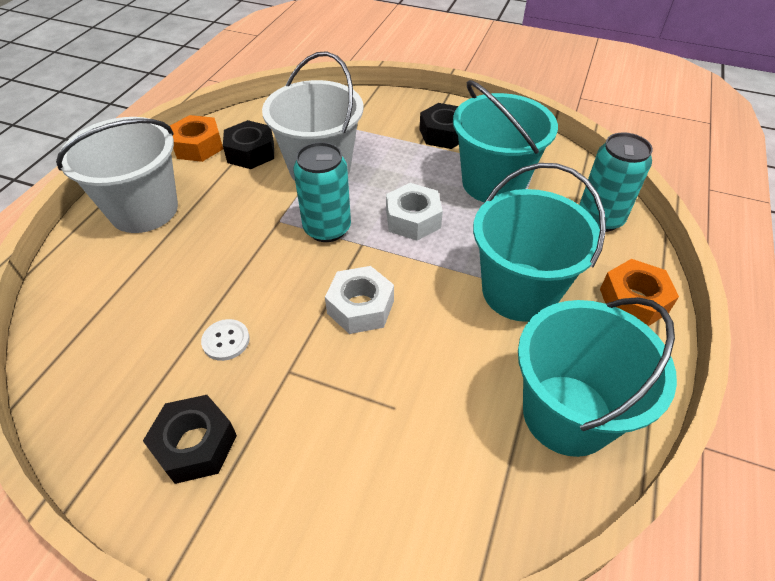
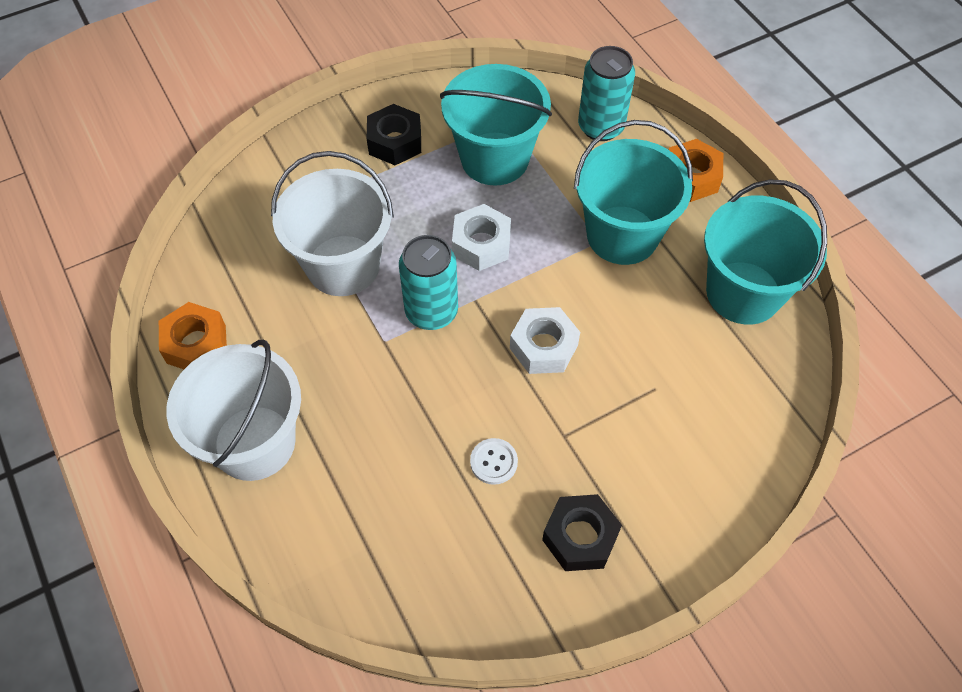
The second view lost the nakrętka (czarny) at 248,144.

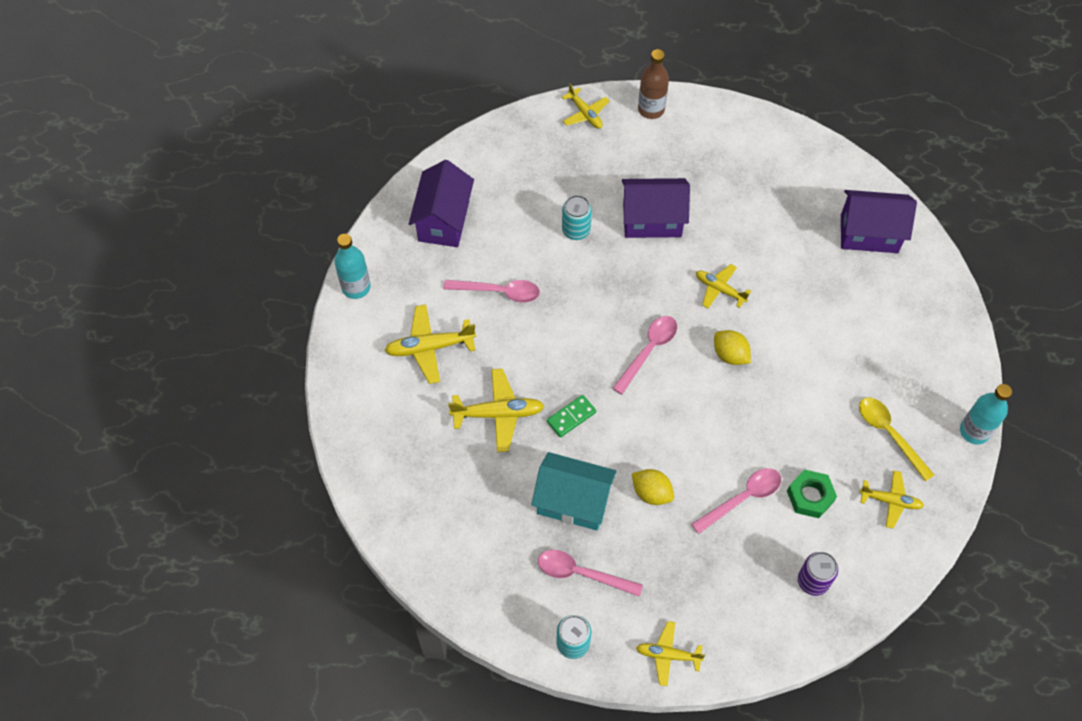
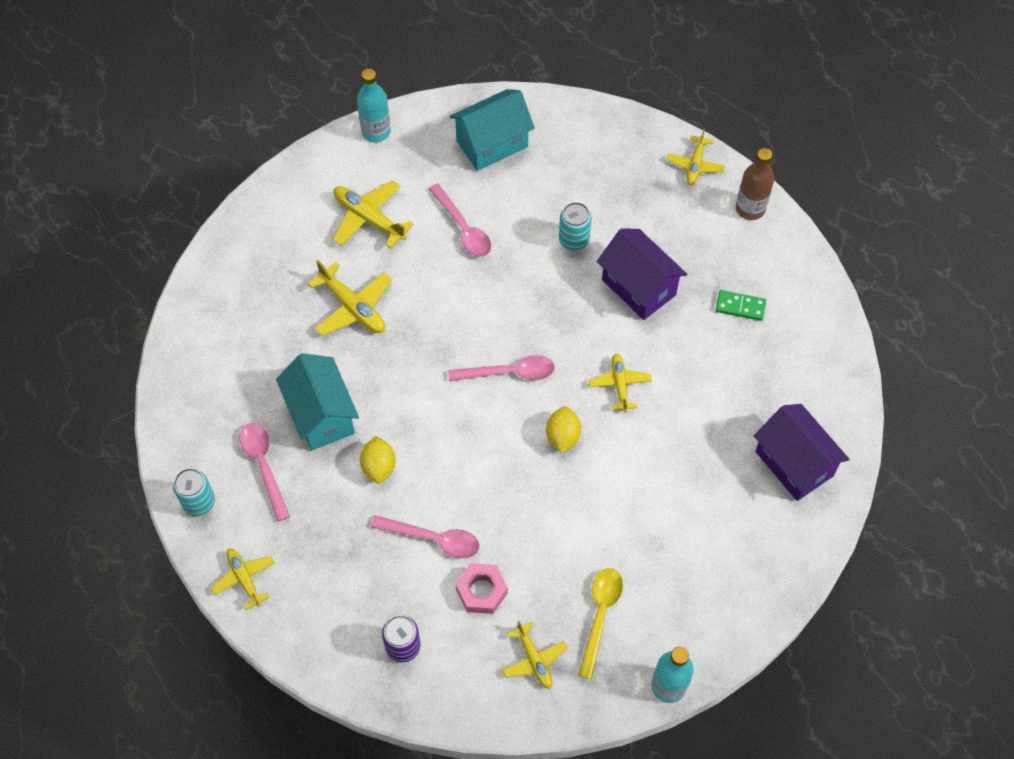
What was the domek (fioletowy) at 441,203 turned into the domek (turkusowy) at 492,130. What was the nakrętka (zielony) at 812,494 turned into the nakrętka (różowy) at 482,588. The kostka domina (zielony) ended up elsewhere, having gone from 571,416 to 741,305.

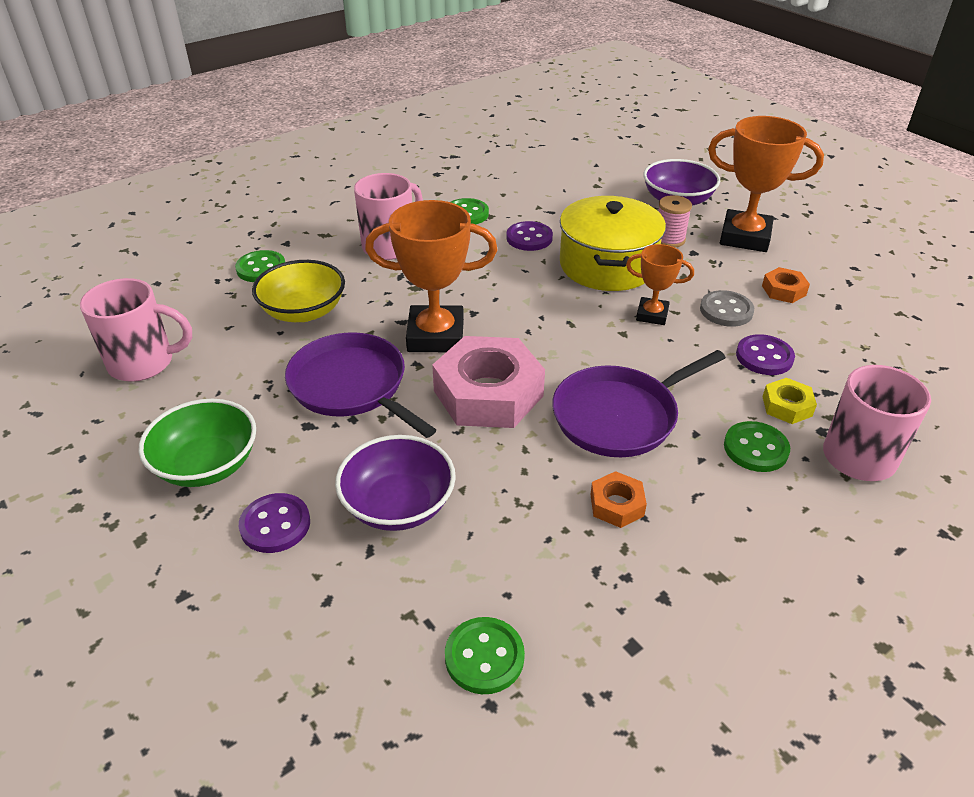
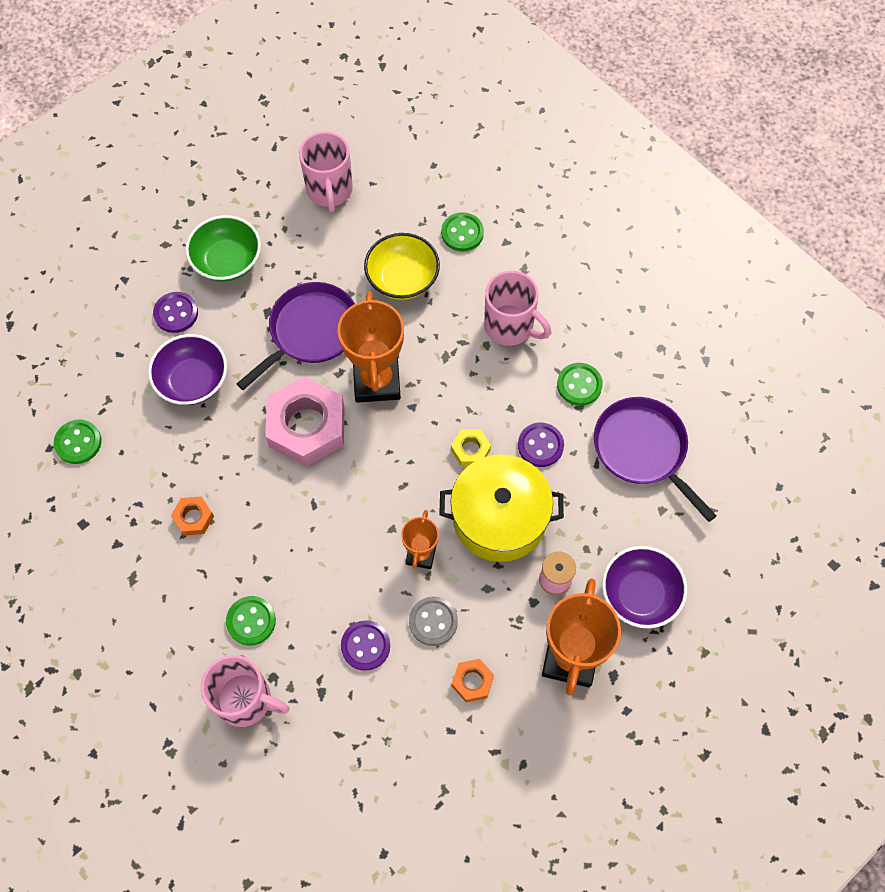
The nakrętka (żółty) ended up elsewhere, having gone from 790,401 to 471,448. The patelnia (fioletowy) ended up elsewhere, having gone from 639,403 to 655,459.

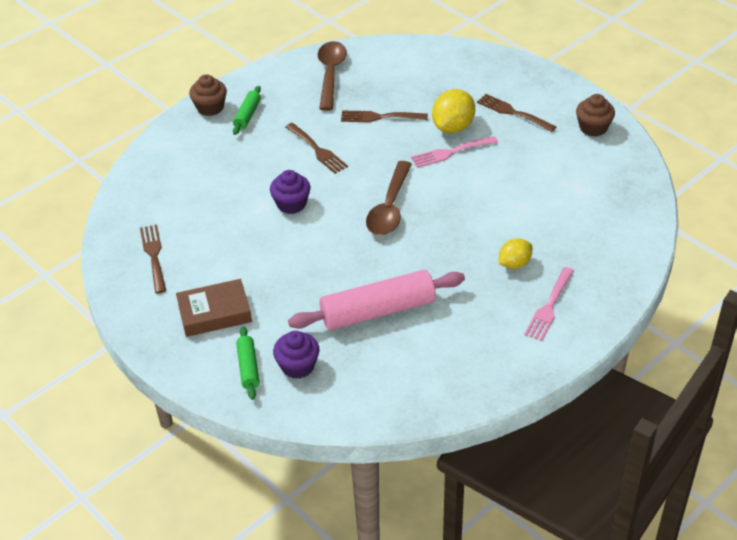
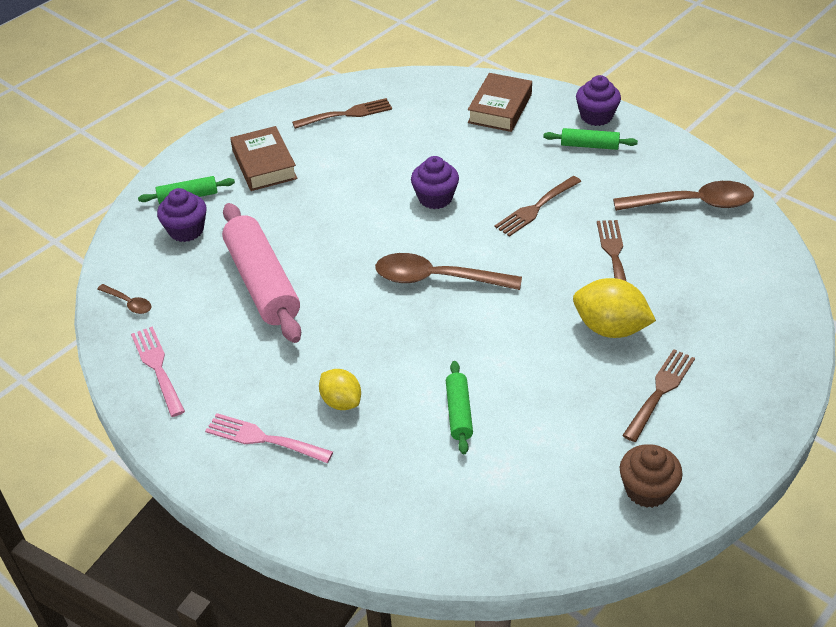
The second view gained the łyżka (brązowy) at 124,299. The widelec (różowy) ended up elsewhere, having gone from 454,152 to 158,371. The second view gained the wałek do ciasta (zielony) at 459,407. The second view gained the książka (brązowy) at 500,102. What was the muffinka (brązowy) at 208,95 turned into the muffinka (fioletowy) at 598,100.

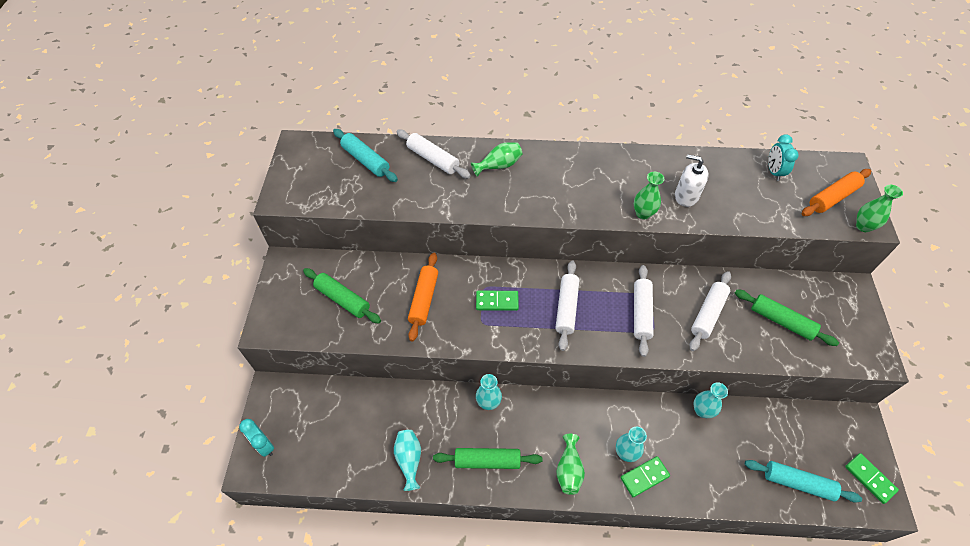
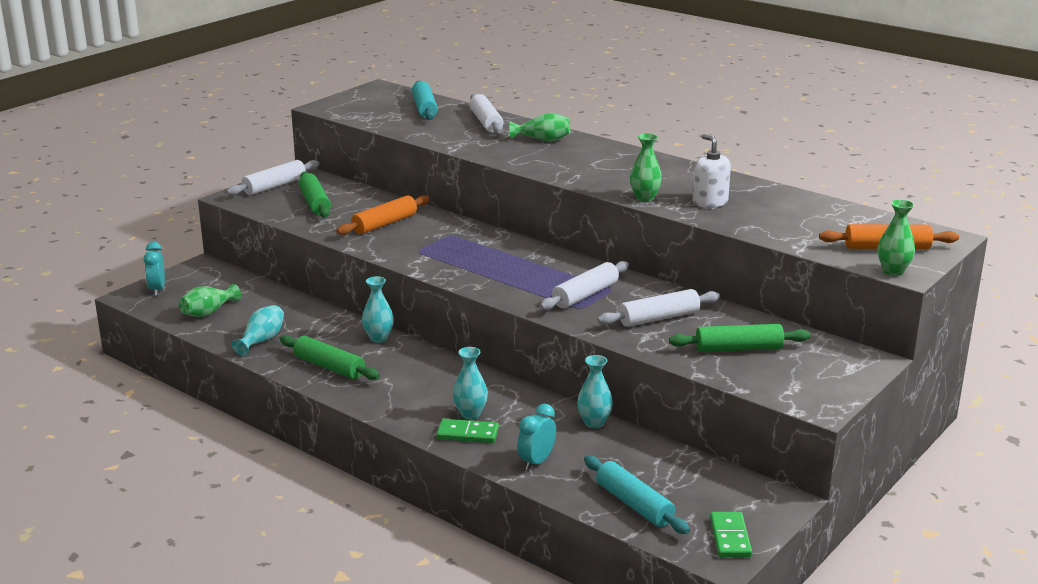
The wazon (zielony) ended up elsewhere, having gone from 570,464 to 210,300. The wałek do ciasta (biały) ended up elsewhere, having gone from 567,305 to 272,177. The budzik (turkusowy) ended up elsewhere, having gone from 783,157 to 536,437. The wałek do ciasta (zielony) at 787,318 ended up facing another way, 75 degrees counterclockwise from before. The second view lost the kostka domina (zielony) at 497,301.

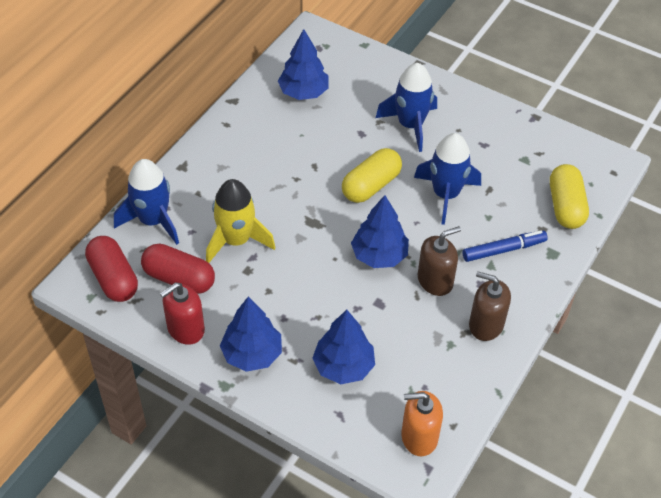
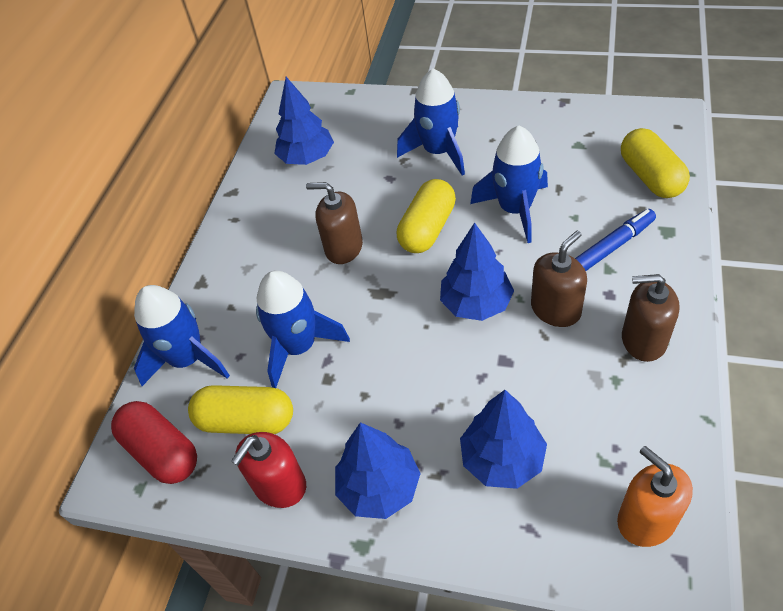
What was the kapsułka (czerwony) at 178,269 turned into the kapsułka (żółty) at 240,409. What was the rakieta (żółty) at 241,221 turned into the rakieta (niebieski) at 303,329. The second view gained the dozownik mydła (brązowy) at 334,223. The dozownik mydła (pomarańczowy) at 422,424 ended up facing another way, 75 degrees clockwise from before.

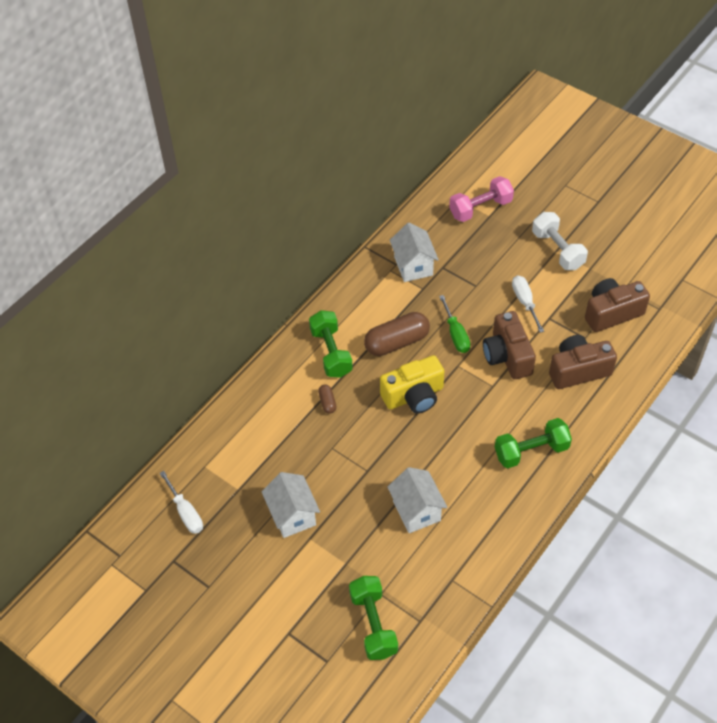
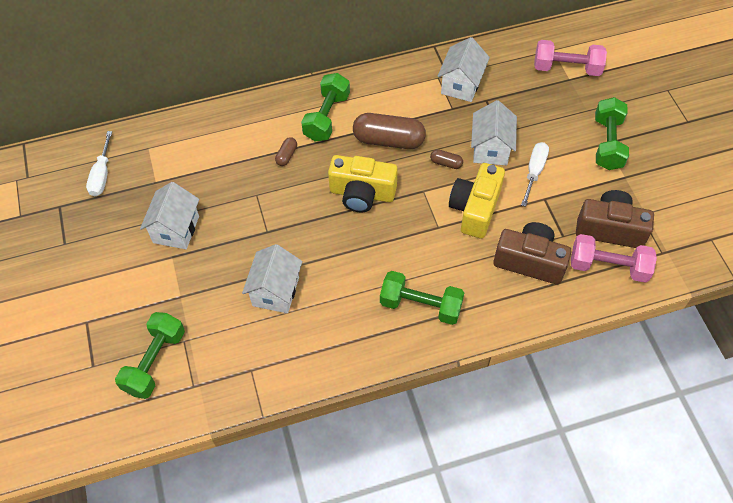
Where the śrubokręt (zielony) stood at 454,324, the kapsułka (brązowy) came to stand at 446,159. What was the aparat fotograficzny (brązowy) at 509,345 turned into the aparat fotograficzny (żółty) at 477,201. The second view gained the domek (biały) at 494,133. The second view gained the hantel (różowy) at 614,258. What was the hantel (biały) at 560,241 turned into the hantel (zielony) at 612,133.

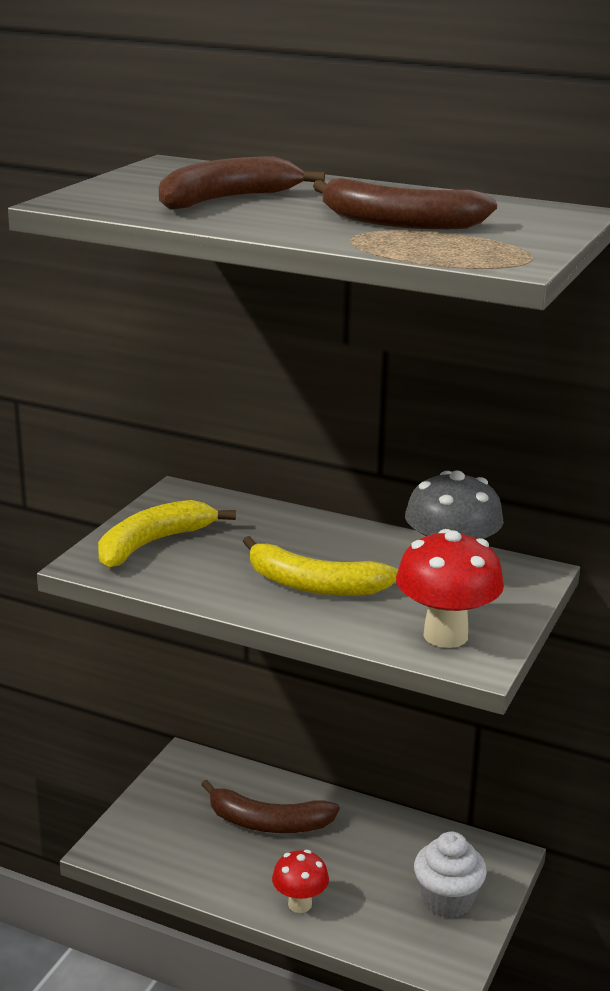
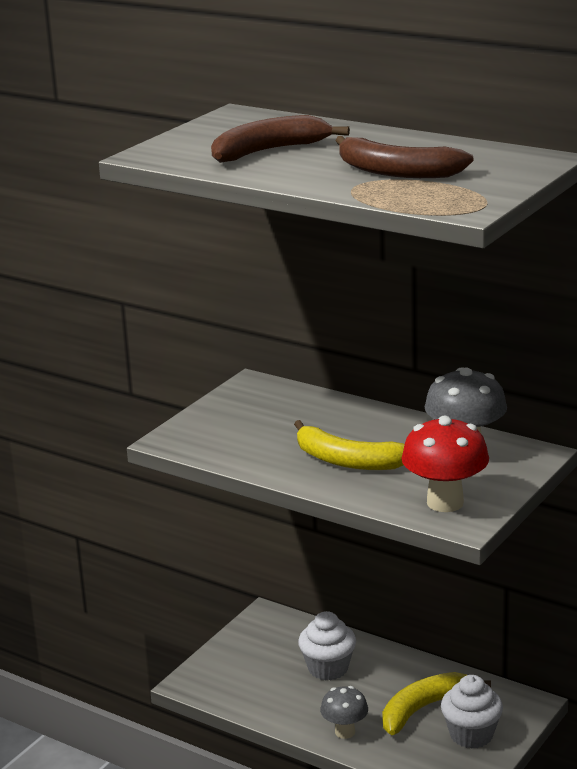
Where the banan (brązowy) stood at 270,806, the muffinka (biały) came to stand at 327,646. What was the grzyb (czerwony) at 300,881 turned into the grzyb (szary) at 344,712. The banan (żółty) ended up elsewhere, having gone from 167,533 to 436,703.

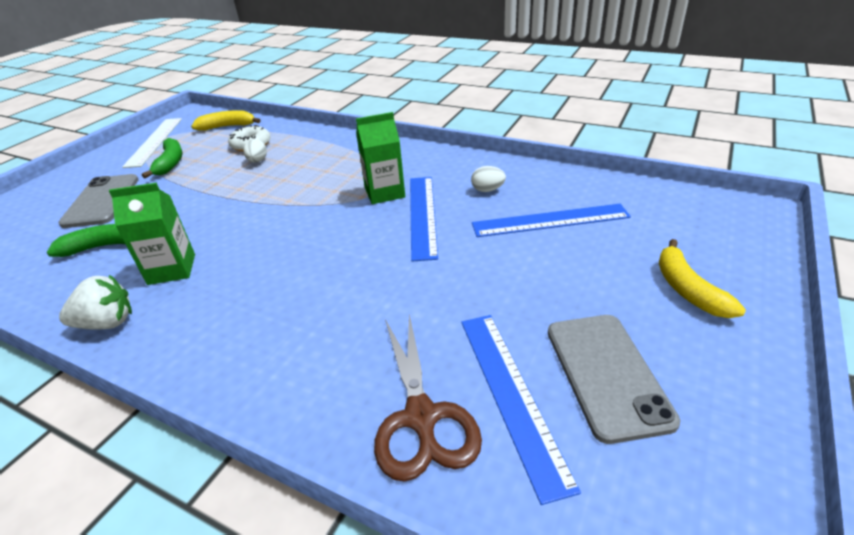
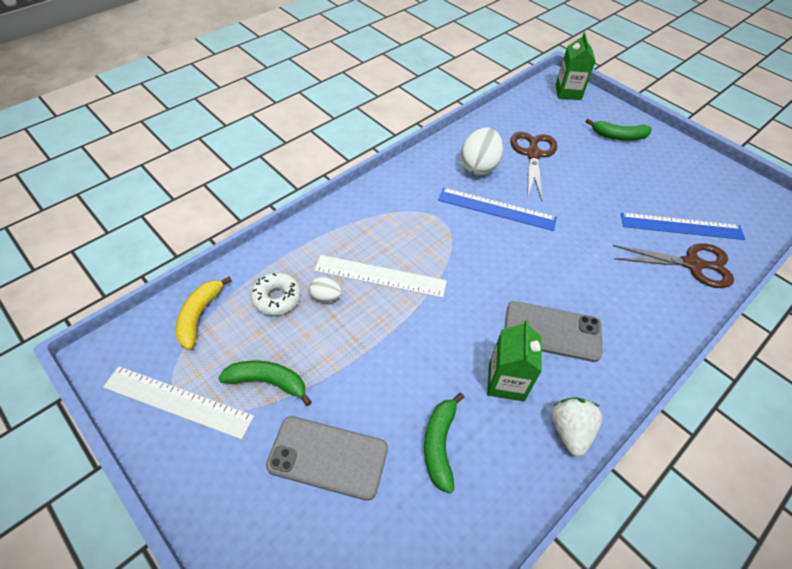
The second view gained the linijka (biały) at 380,276. The size of the jajko (biały) at 488,179 changed by a factor of 1.97. The telefon (szary) ended up elsewhere, having gone from 614,379 to 553,331. Where the linijka (niebieski) stood at 551,220, the nożyczki (brązowy) came to stand at 533,166. The karton mleka (zielony) ended up elsewhere, having gone from 380,158 to 575,66. What was the banan (żółty) at 702,278 turned into the banan (zielony) at 618,130.

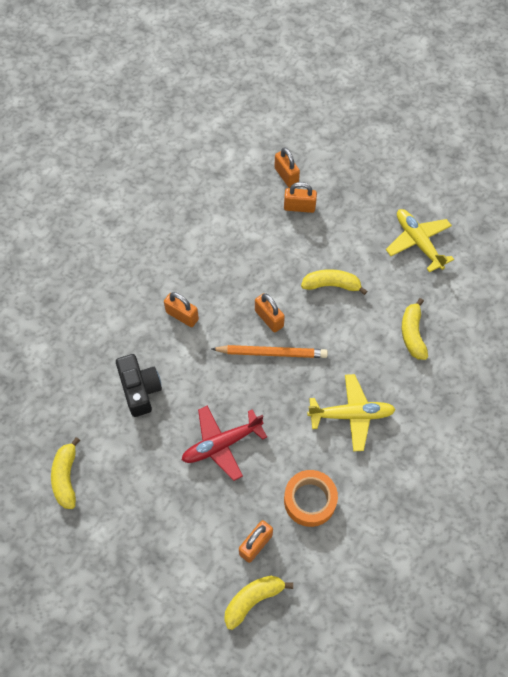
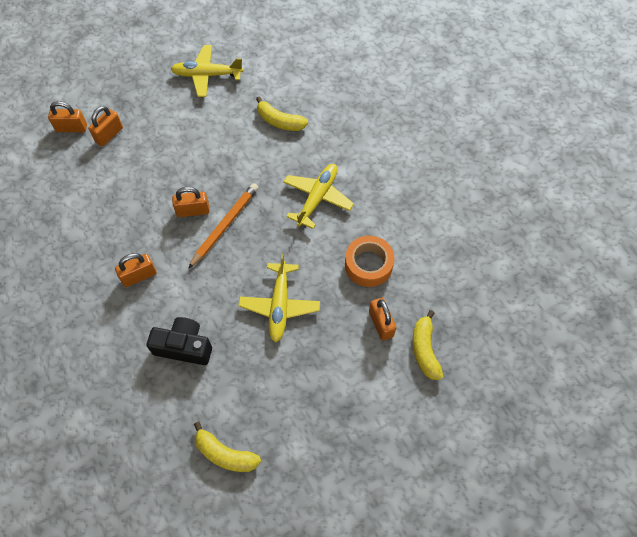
What was the samolot (czerwony) at 224,443 turned into the samolot (żółty) at 279,298. The second view lost the banan (żółty) at 334,282.

